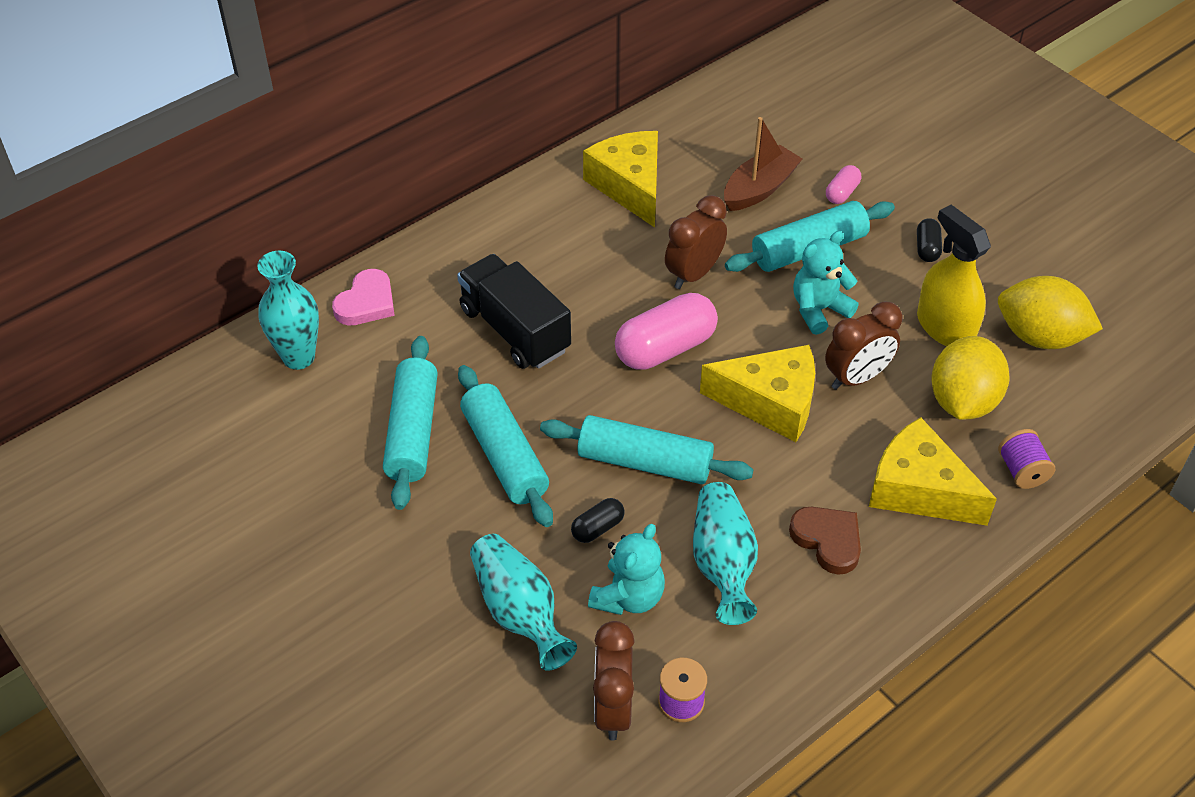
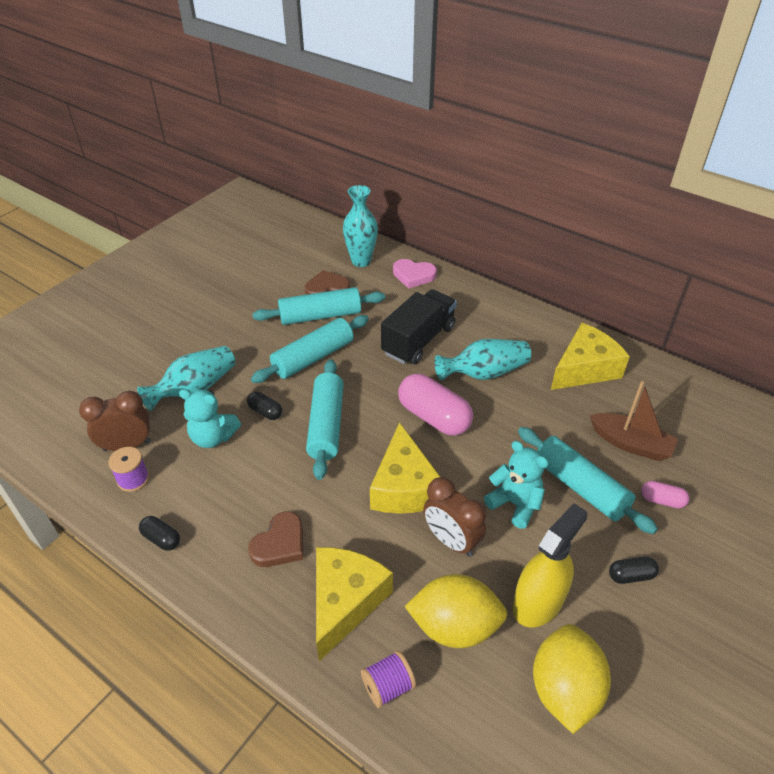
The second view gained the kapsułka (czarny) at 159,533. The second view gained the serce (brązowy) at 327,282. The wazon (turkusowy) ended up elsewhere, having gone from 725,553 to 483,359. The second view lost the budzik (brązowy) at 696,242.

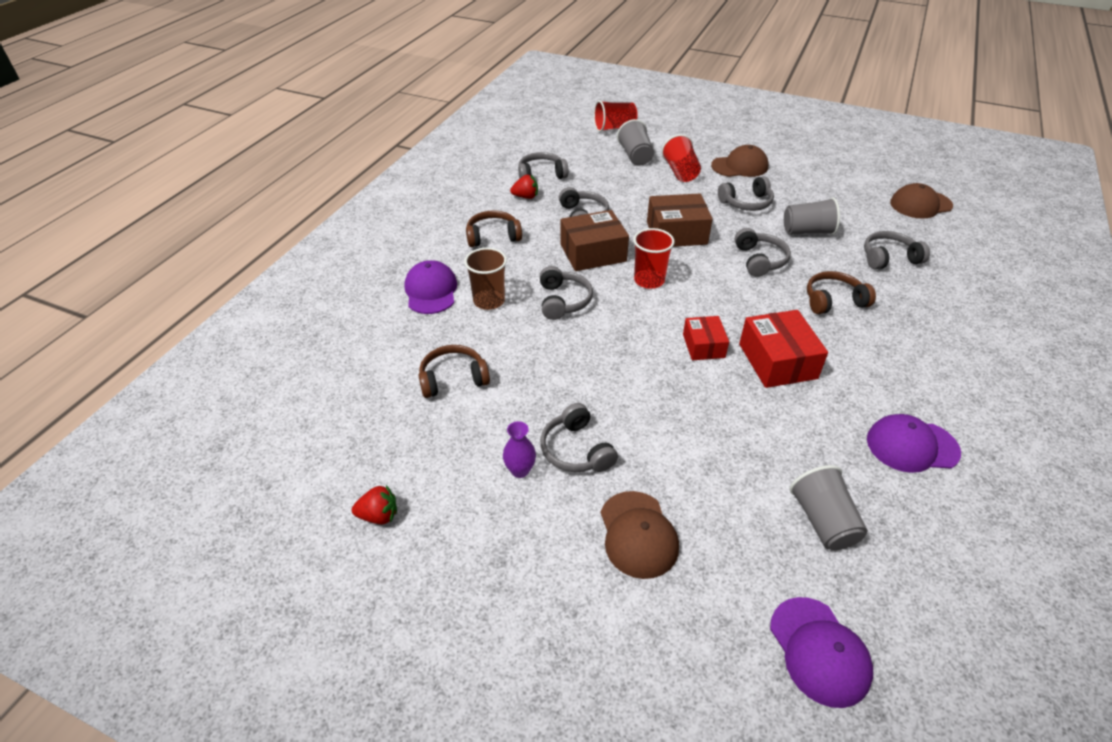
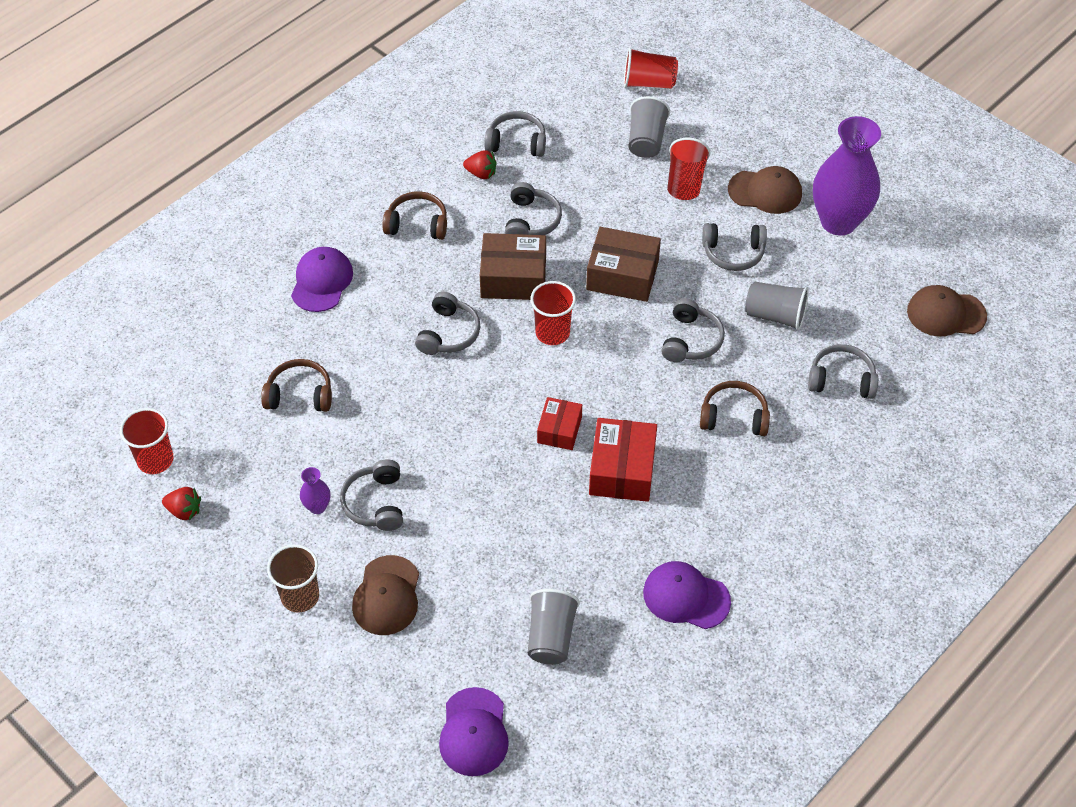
The second view gained the szklanka (czerwony) at 147,441. The szklanka (brązowy) ended up elsewhere, having gone from 485,279 to 293,578. The second view gained the wazon (fioletowy) at 847,175.

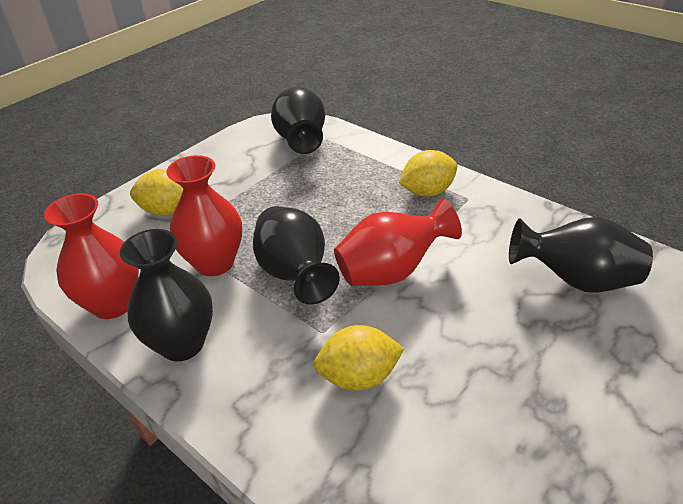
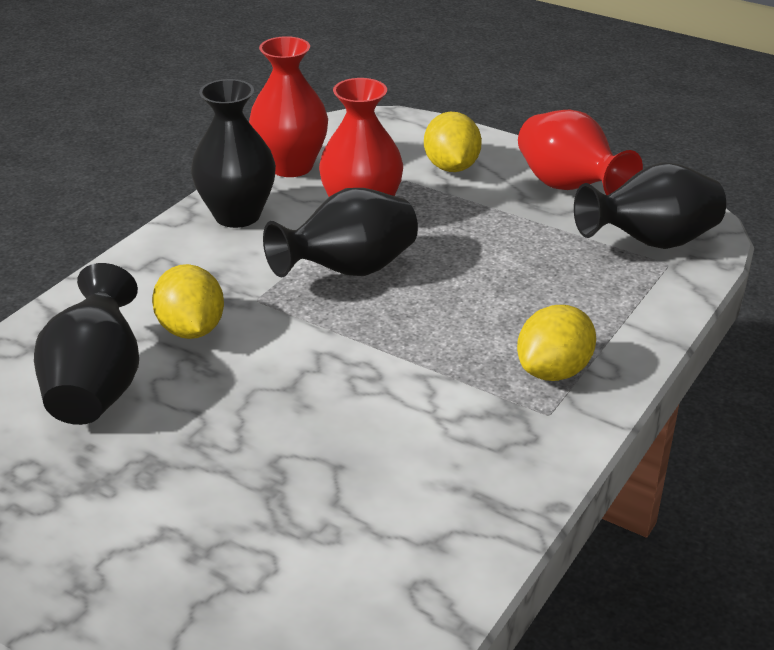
The wazon (czarny) ended up elsewhere, having gone from 581,255 to 86,344. The cytryna (żółty) at 428,173 ended up facing another way, 75 degrees clockwise from before. The wazon (czerwony) ended up elsewhere, having gone from 398,242 to 580,152.

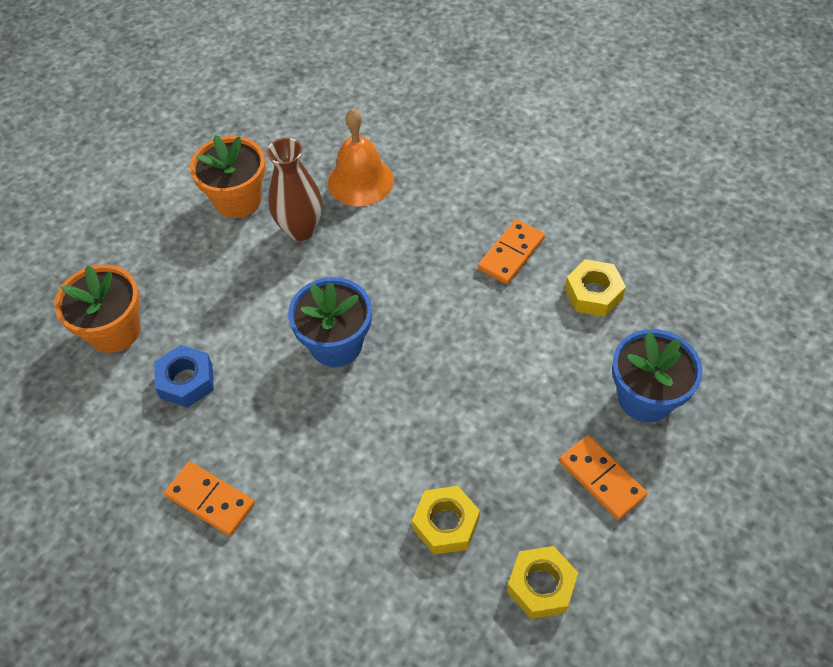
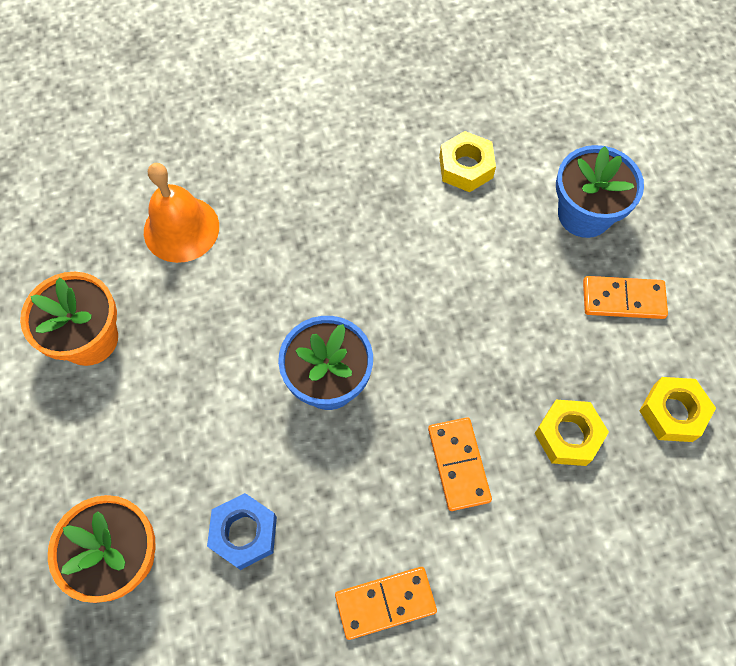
The kostka domina (pomarańczowy) ended up elsewhere, having gone from 511,251 to 460,464. The second view lost the wazon (brązowy) at 294,189.

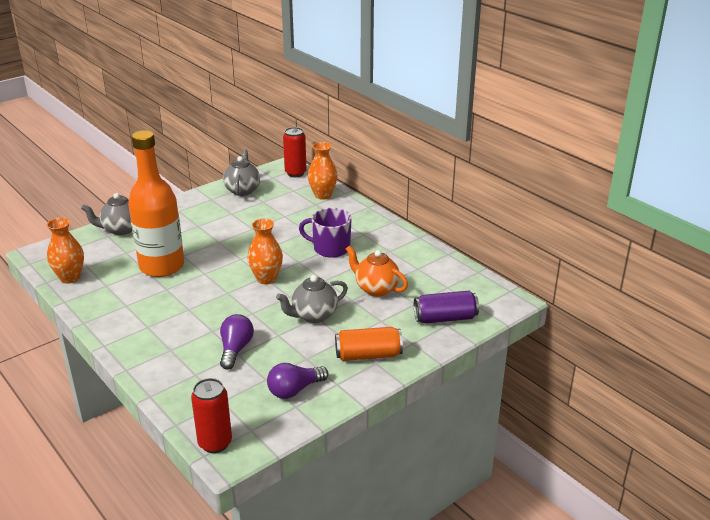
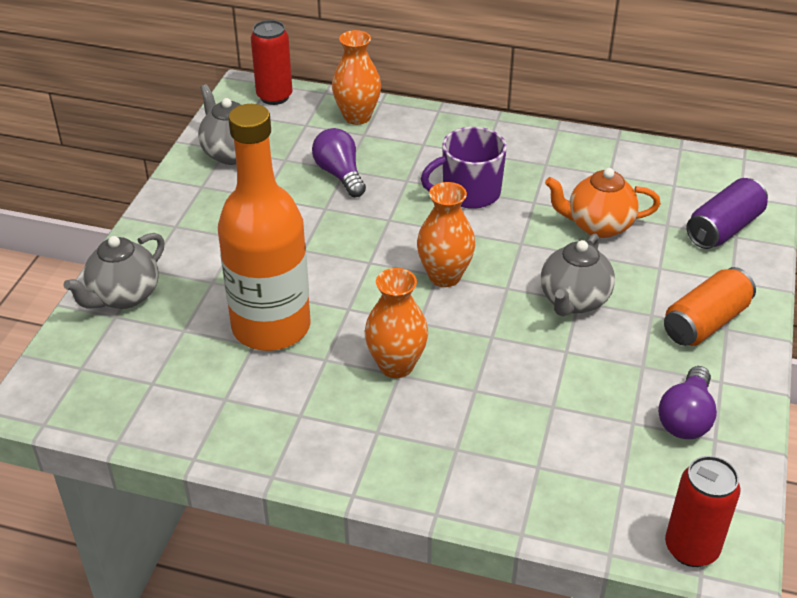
The żarówka (fioletowy) ended up elsewhere, having gone from 237,342 to 339,162. The wazon (pomarańczowy) ended up elsewhere, having gone from 65,251 to 396,323.

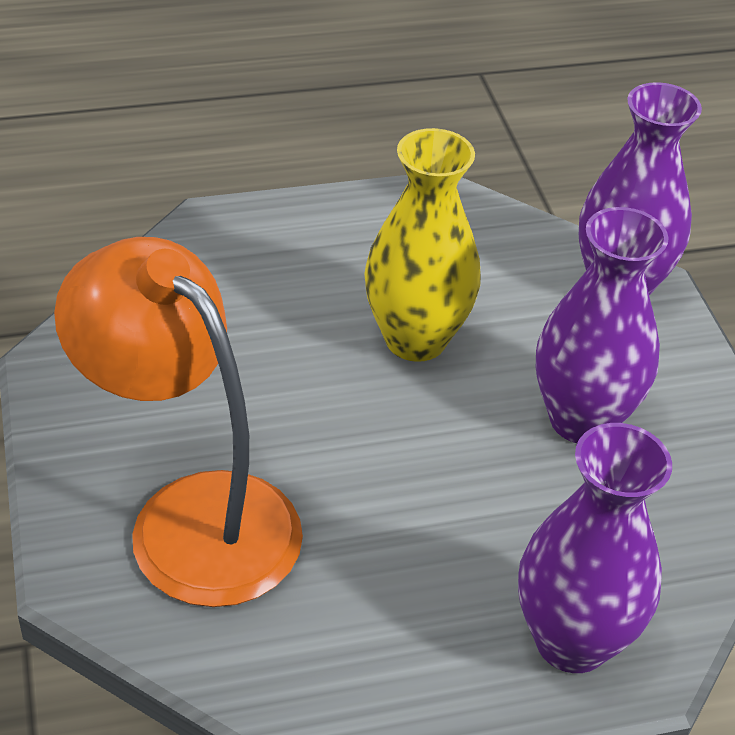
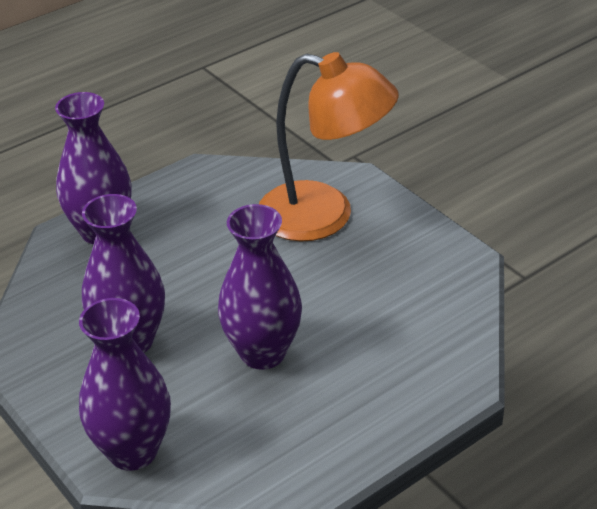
What was the wazon (żółty) at 422,245 turned into the wazon (fioletowy) at 260,287.

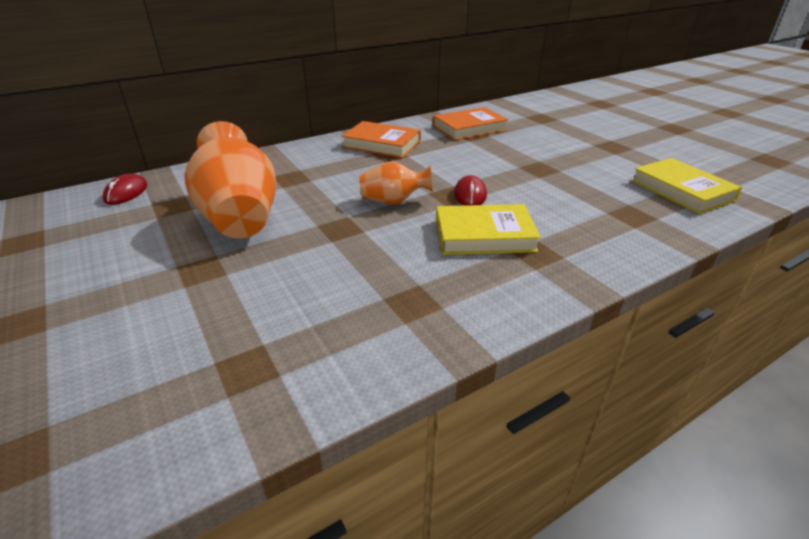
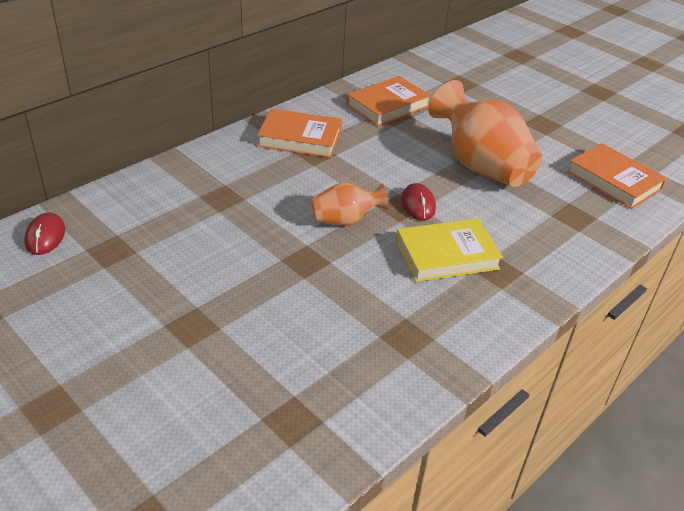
The wazon (pomarańczowy) ended up elsewhere, having gone from 230,180 to 485,133. What was the książka (żółty) at 687,186 turned into the książka (pomarańczowy) at 617,176.

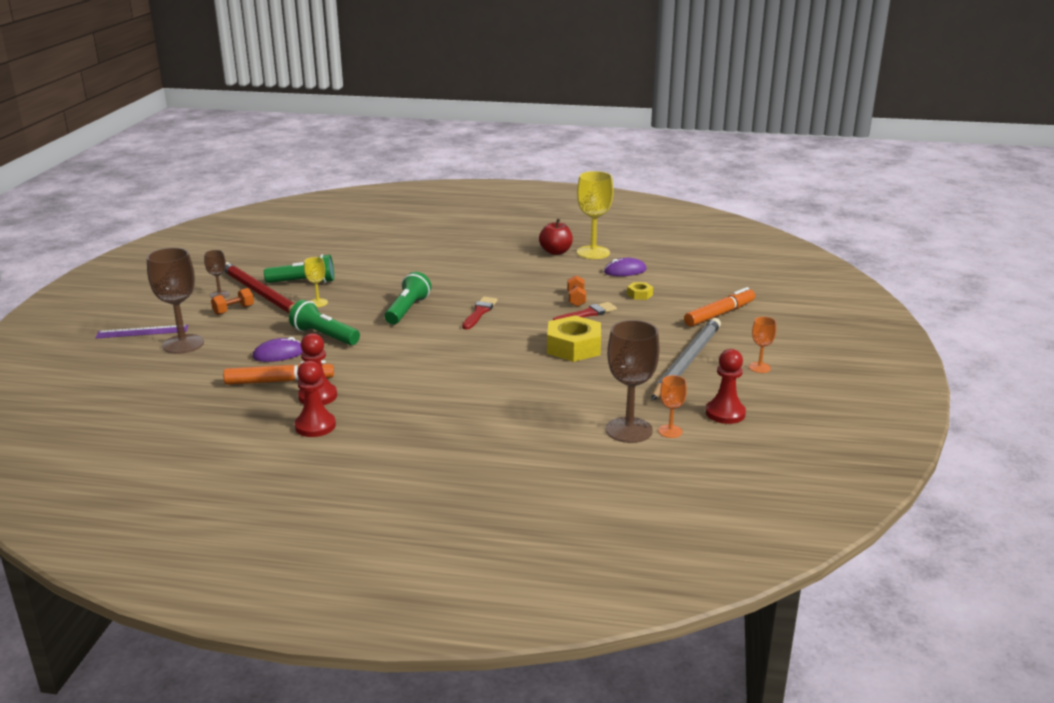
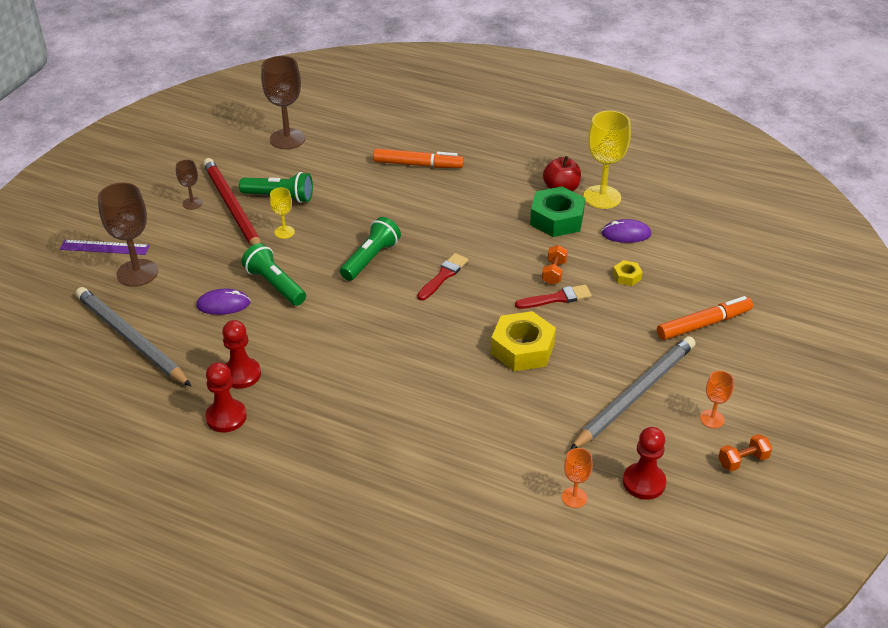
The second view gained the ołówek (szary) at 133,336. The kielich (brązowy) ended up elsewhere, having gone from 633,381 to 283,102. The flamaster (pomarańczowy) ended up elsewhere, having gone from 278,372 to 418,158. The second view gained the nakrętka (zielony) at 557,211. The hantel (pomarańczowy) ended up elsewhere, having gone from 232,301 to 745,452.

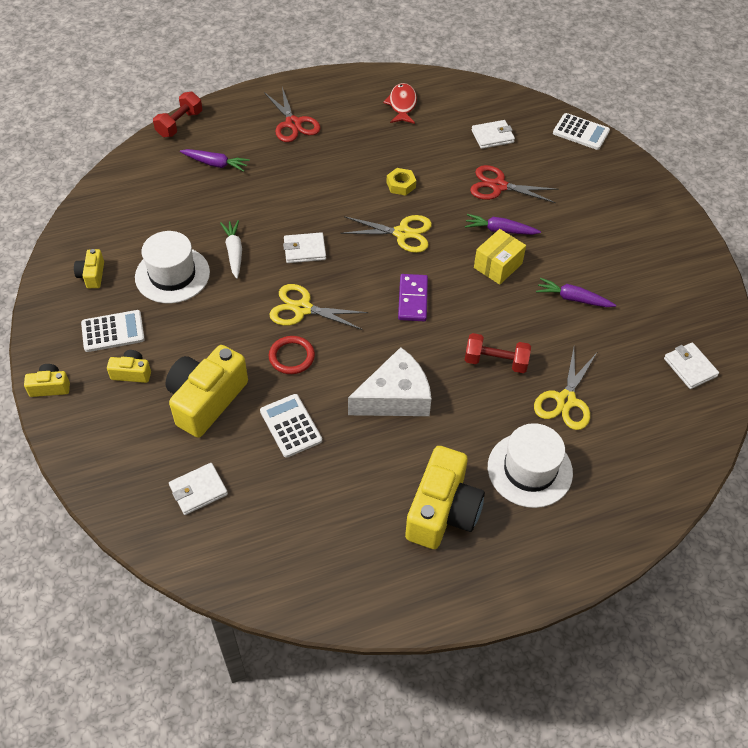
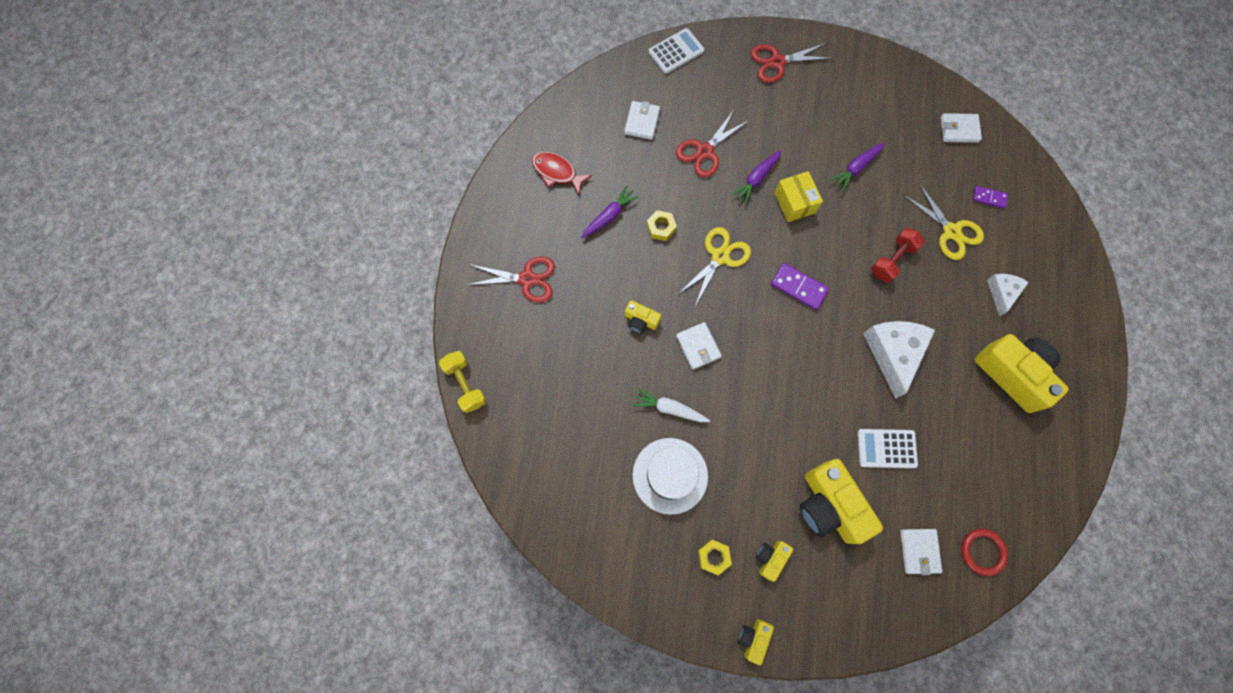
What was the hantel (czerwony) at 177,114 turned into the hantel (żółty) at 462,382. The marchewka (fioletowy) ended up elsewhere, having gone from 215,160 to 610,211. The aparat fotograficzny (żółty) ended up elsewhere, having gone from 89,268 to 643,317. The portfel (biały) at 304,247 ended up facing another way, 45 degrees counterclockwise from before. Where the kalkulator (biały) stood at 113,331, the nakrętka (żółty) came to stand at 715,558. The second view gained the nożyczki (czerwony) at 791,63. The pierścień (czerwony) ended up elsewhere, having gone from 292,355 to 984,552. The second view gained the kostka domina (fioletowy) at 990,197. Where the kapelusz (biały) stood at 530,465, the ser (biały) came to stand at 1008,295. The second view lost the nożyczki (żółty) at 319,307.

